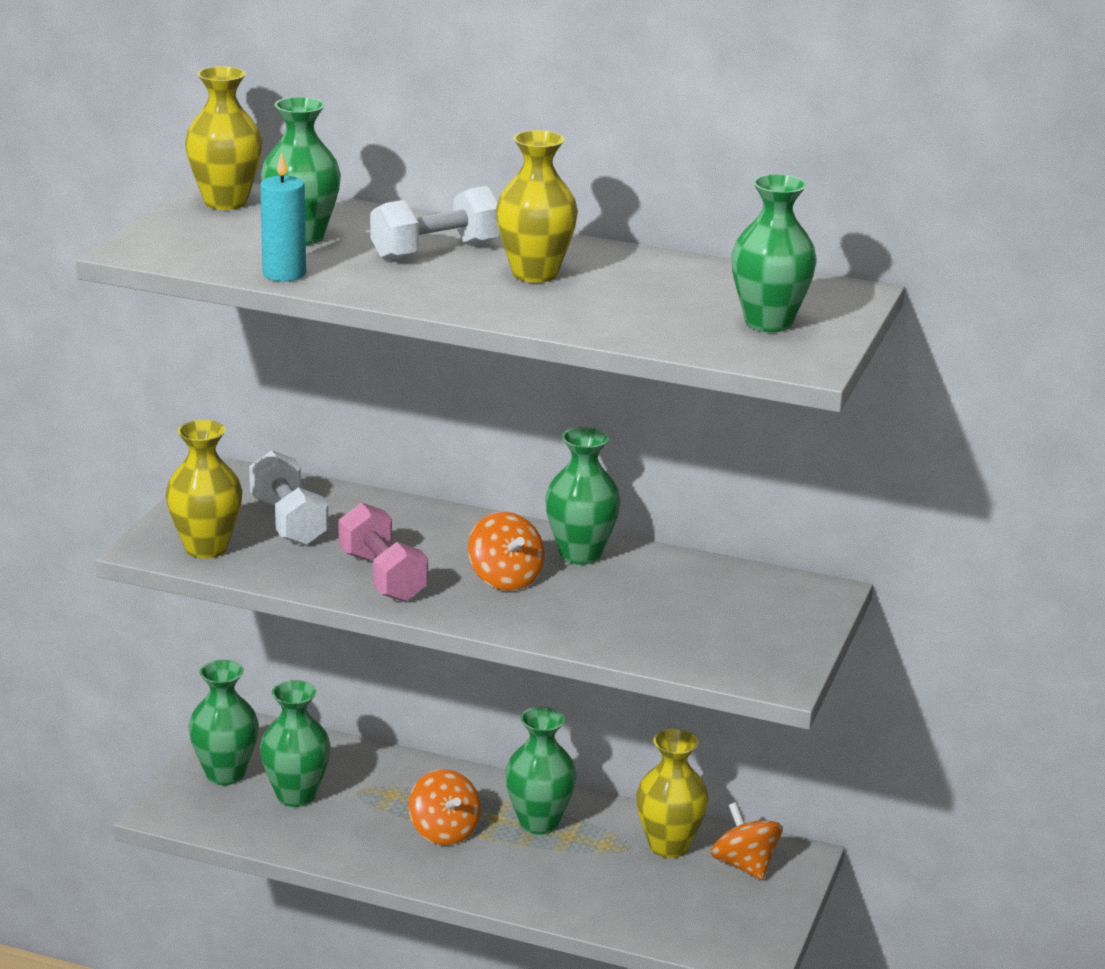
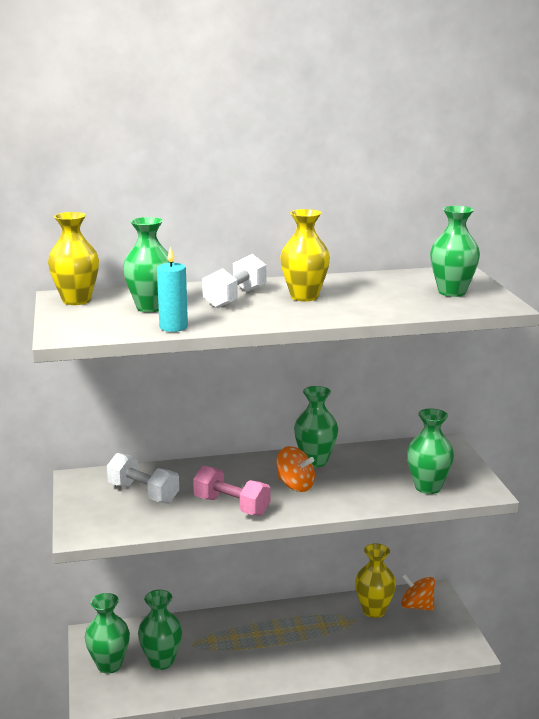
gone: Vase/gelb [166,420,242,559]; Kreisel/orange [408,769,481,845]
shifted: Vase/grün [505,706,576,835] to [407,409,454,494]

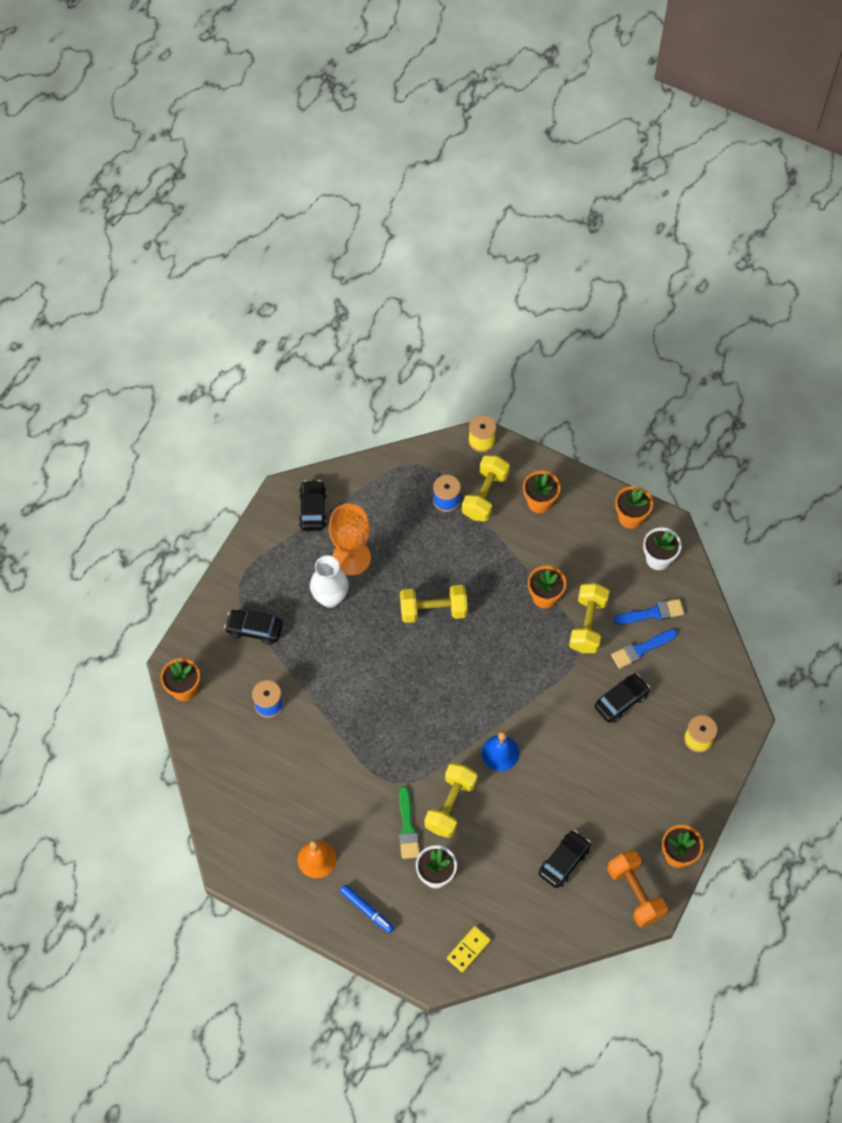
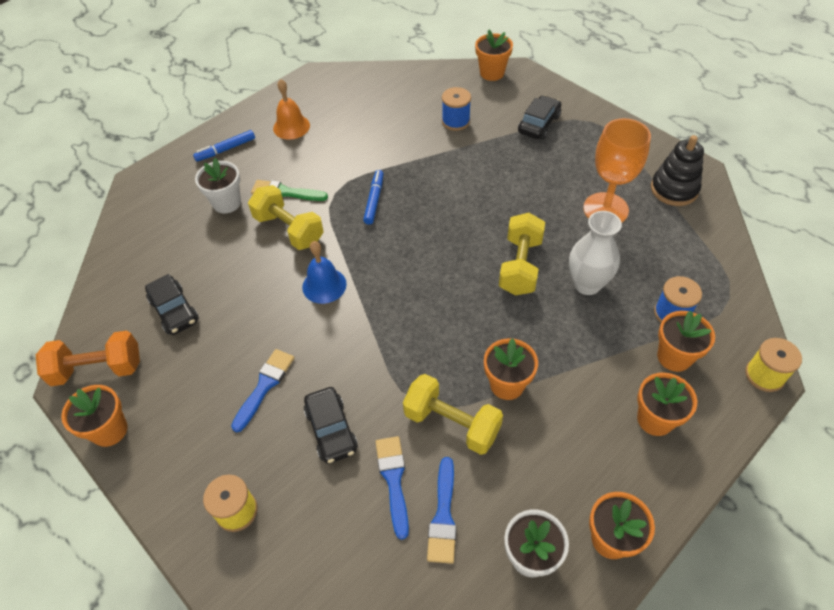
gone: Dominostein/gelb [447,926,491,972]
new: Filzstift/blau [363,170,384,225]; Pinsel/blau [231,349,294,432]
shifted: Vase/weiß [310,556,349,608] to [569,211,622,295]
swapped: Hantel/gelb [462,455,510,521] to Blumentopf/orange [657,311,715,372]; Auto/schwarz [299,480,327,531] to Stapelspielzeug/schwarz [651,135,704,206]

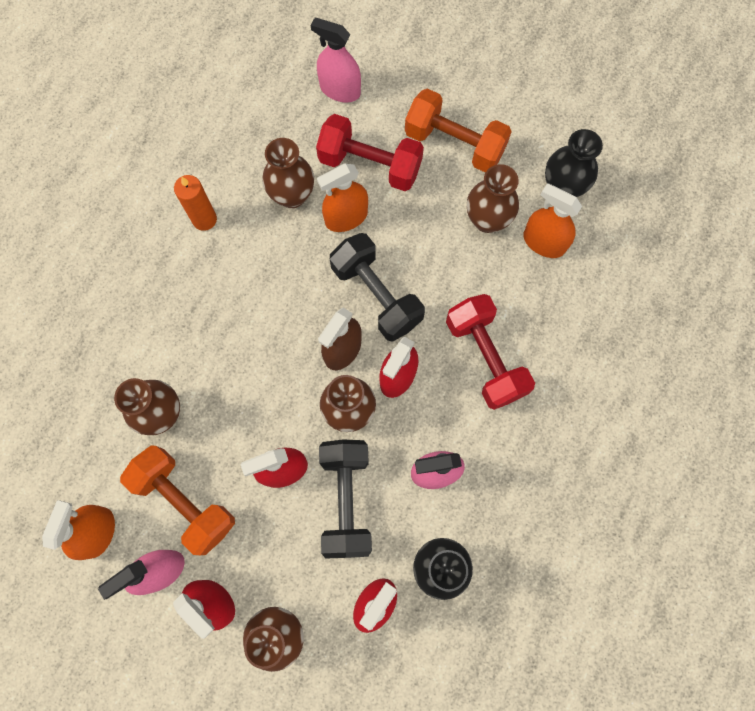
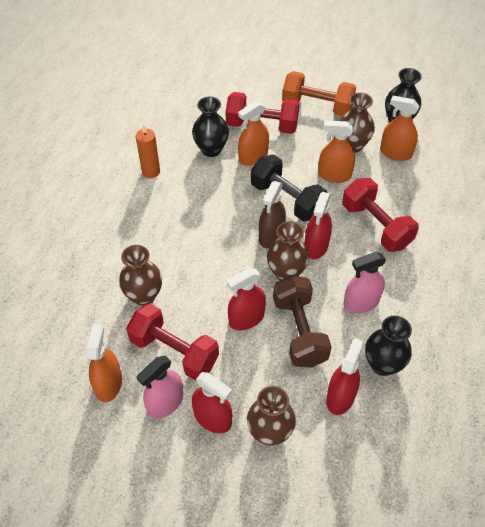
gone: Sprühflasche/rosa [311,18,361,103]
new: Sprühflasche/orange [318,121,355,183]
repainted: Vase/braun [262,138,314,208] to Vase/schwarz [192,97,229,157]; Hantel/schwarz [319,439,372,559] to Hantel/braun [273,275,332,368]; Hantel/orange [120,446,235,555] to Hantel/rot [126,304,219,381]

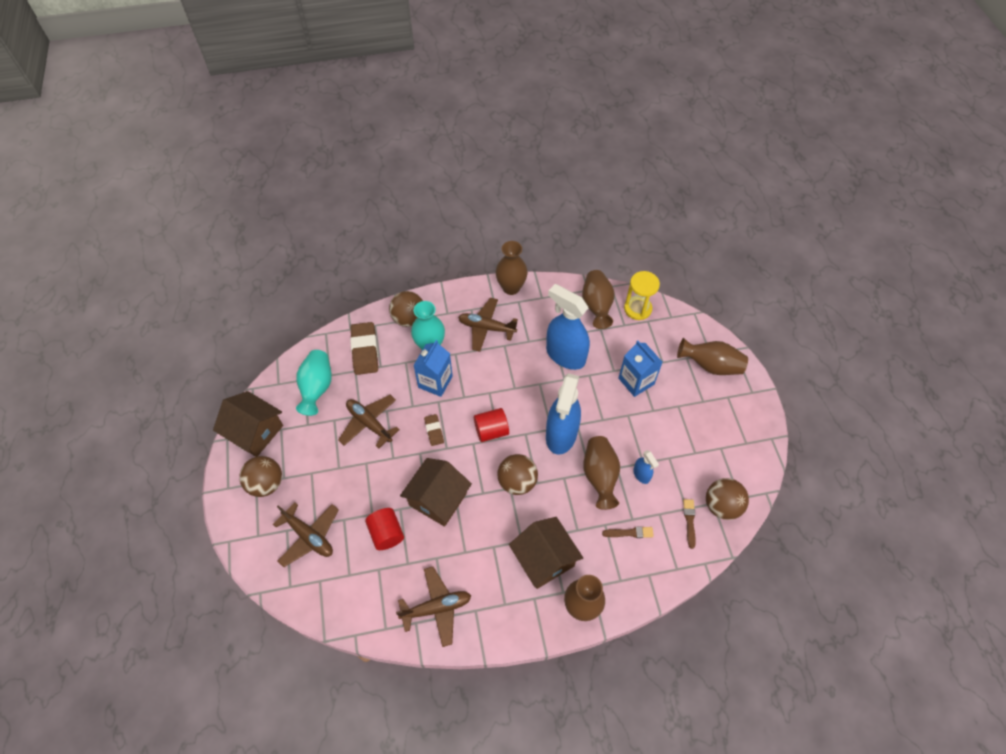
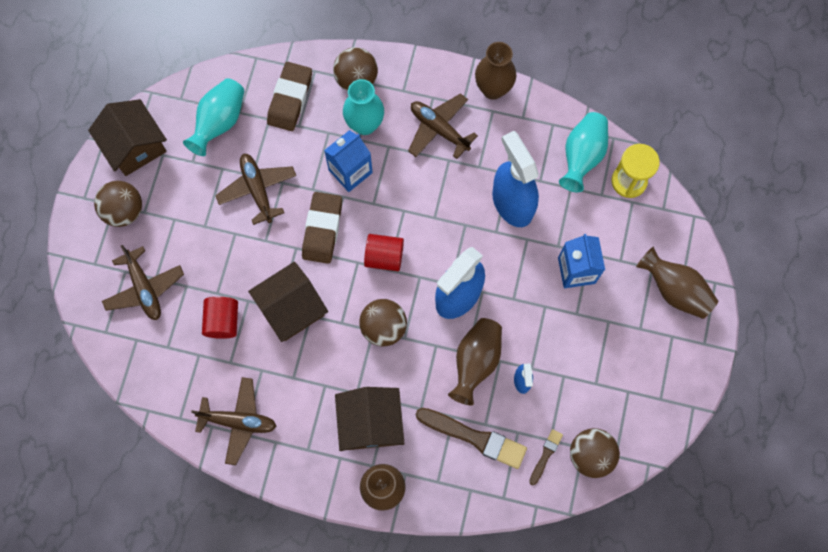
repainted: Vase/braun [582,270,615,329] to Vase/türkis [559,112,608,192]
scaled: Radiergummi/braun [424,414,444,446] = [302,192,342,264] x1.86; Pinsel/braun [602,527,654,538] = [416,408,527,469] x1.95

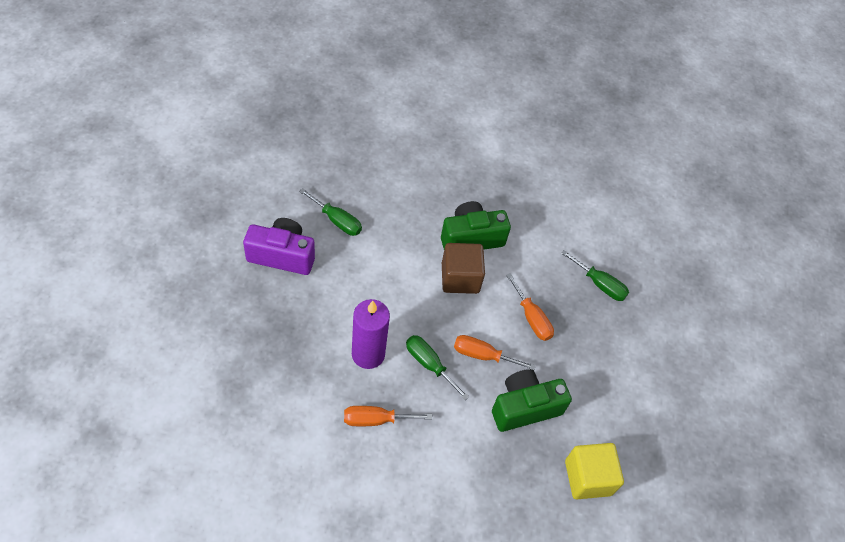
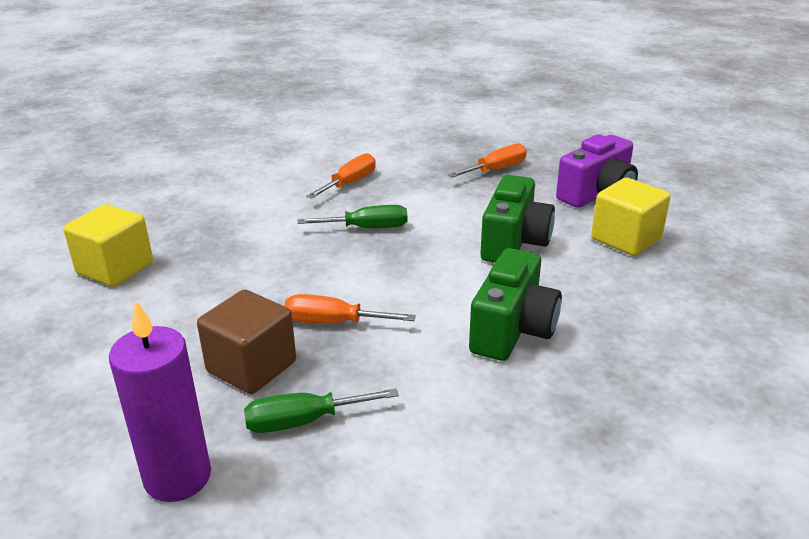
shifted: Kubus/braun [442,243,485,294] to [197,289,296,394]; Kerze/lila [352,299,390,369] to [109,300,211,502]; Schraubenzieher/orange [454,335,536,370] to [448,144,527,178]; Kamera/grün [492,369,572,432] to [480,175,555,263]
swapped: Schraubenzieher/grün [299,188,362,236] to Kubus/gelb [591,178,671,256]

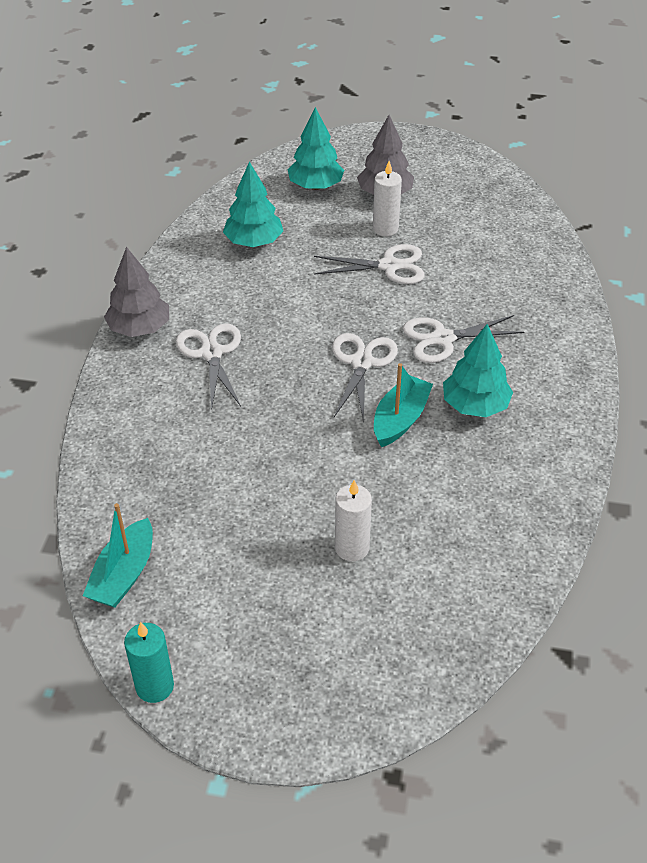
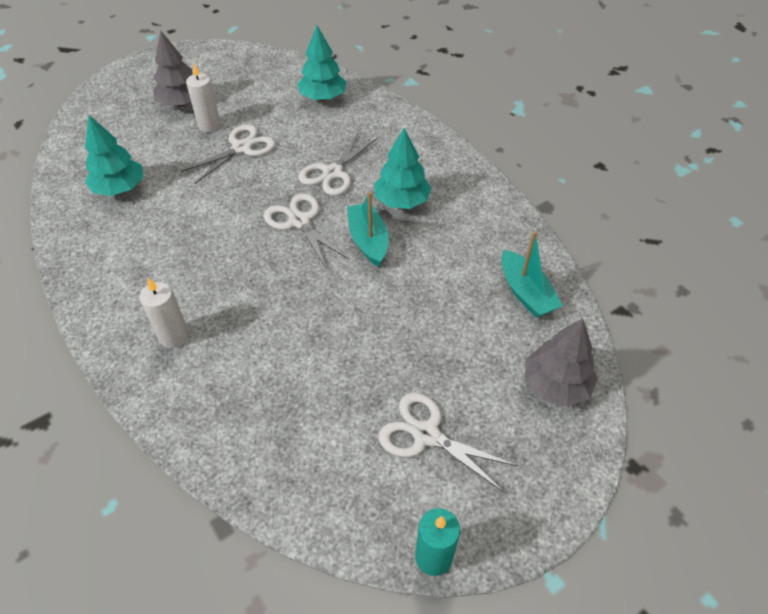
shifted: Baum/türkis [288,107,344,190] to [297,26,347,101]; Baum/grau [104,247,169,337] to [525,318,598,407]; Schere/weiß [176,323,241,411] to [378,392,518,492]; Kerze/weiß [335,480,372,561] to [139,278,189,348]; Boot/türkis [83,503,153,608] to [502,231,563,318]

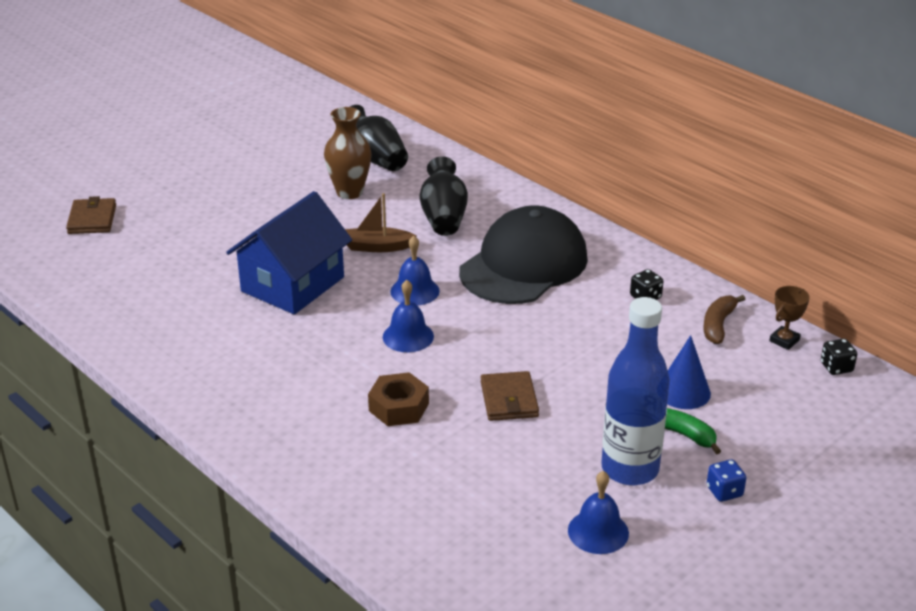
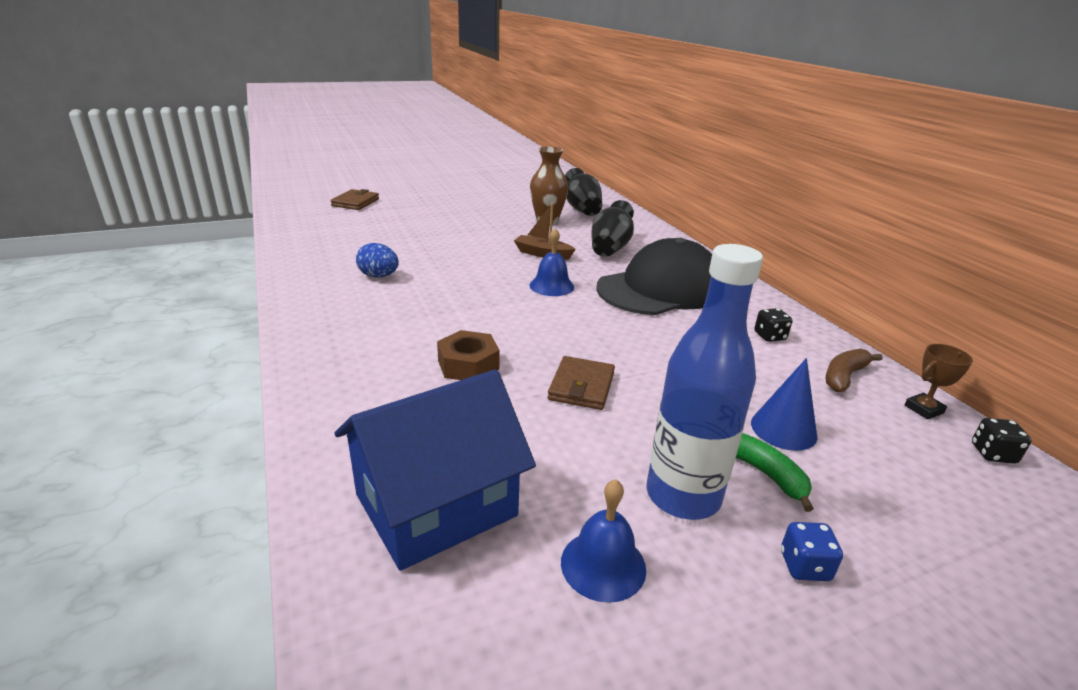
gone: Glocke/blau [383,280,434,352]
new: Ei/blau [356,243,399,278]
shifted: Haus/blau [226,191,352,314] to [335,370,536,571]

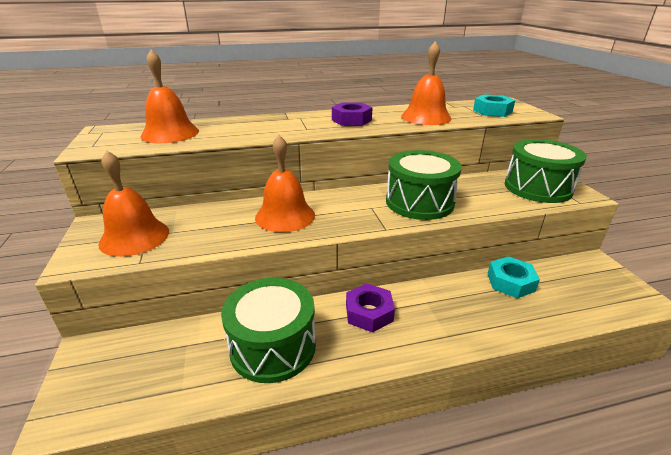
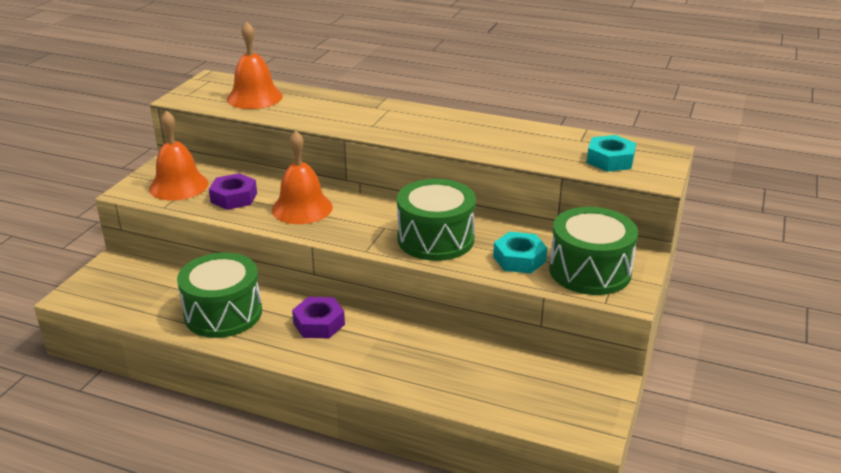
gone: Glocke/orange [401,41,452,125]
shifted: Sechskantmutter/lila [332,102,373,126] to [209,173,257,210]; Sechskantmutter/türkis [488,256,540,298] to [493,232,547,274]

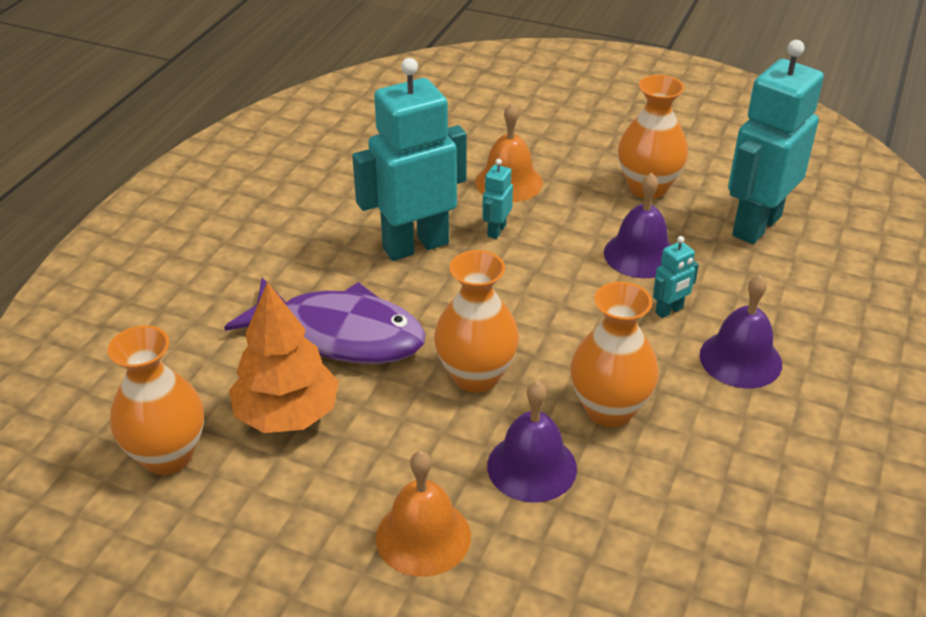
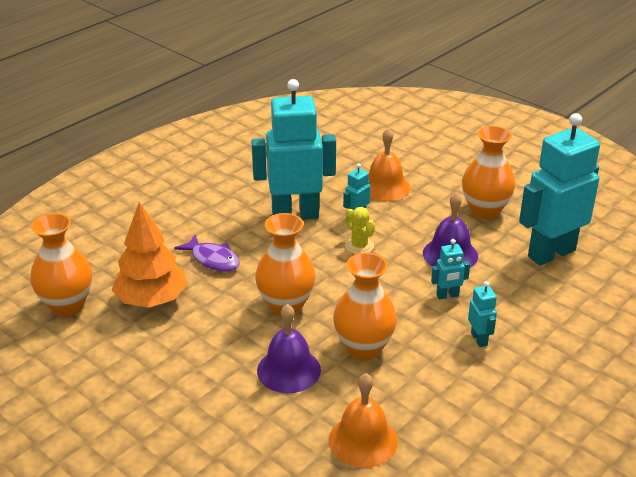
new: Kaktus/gelb [345,207,375,254]
shifted: Glocke/orange [376,451,471,577] to [329,373,398,468]
swapped: Glocke/lila [700,275,782,388] to Roboter/türkis [468,281,497,347]
scaled: Fisch/lila [224,277,426,364] = [174,235,240,272] x0.53

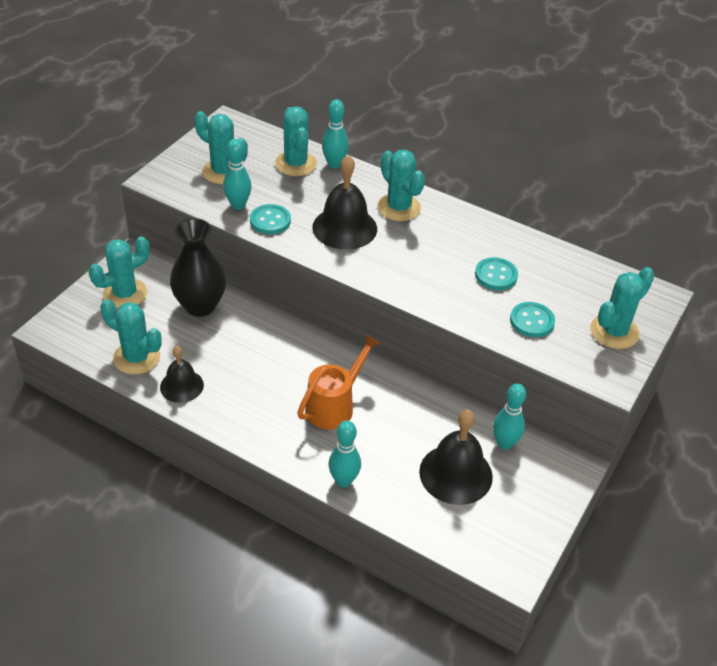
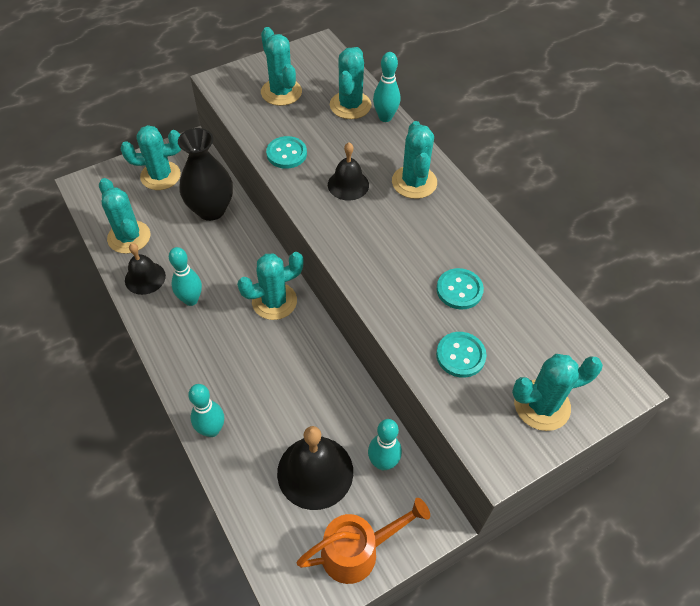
new: Kaktus/türkis [237,252,304,320]
shifted: Bowlingkegel/türkis [223,139,251,210] to [169,247,202,306]; Gießkanne/orange [297,334,381,429] to [297,498,430,584]
scaled: Glocke/schwarz [312,155,377,250] = [328,143,369,201] x0.63

